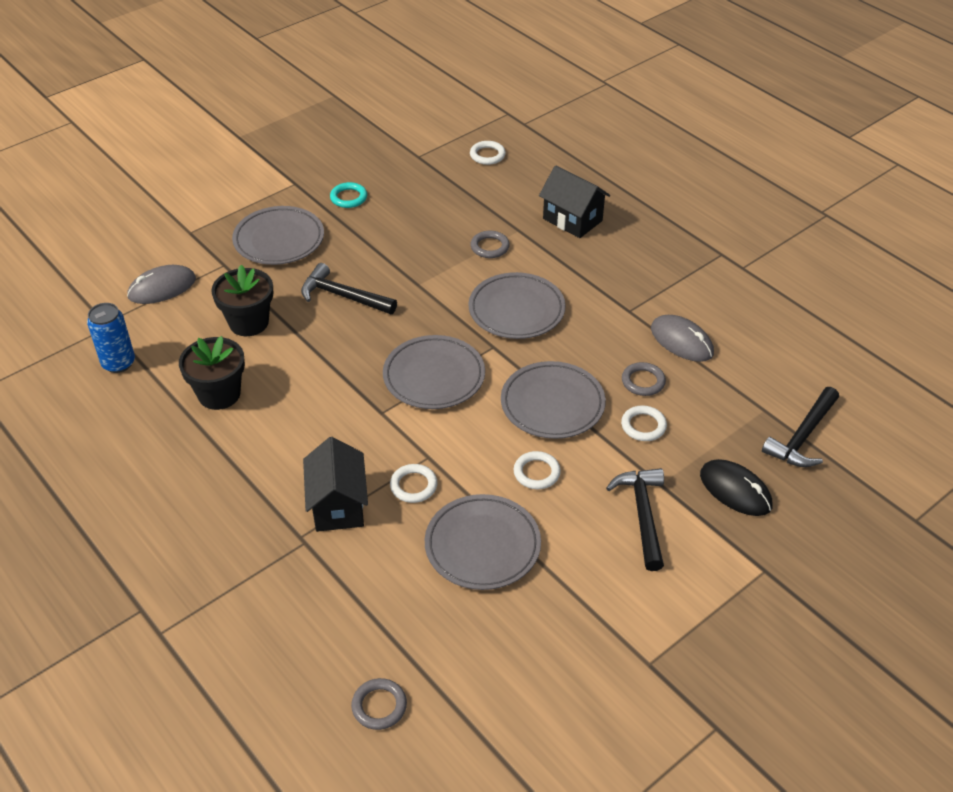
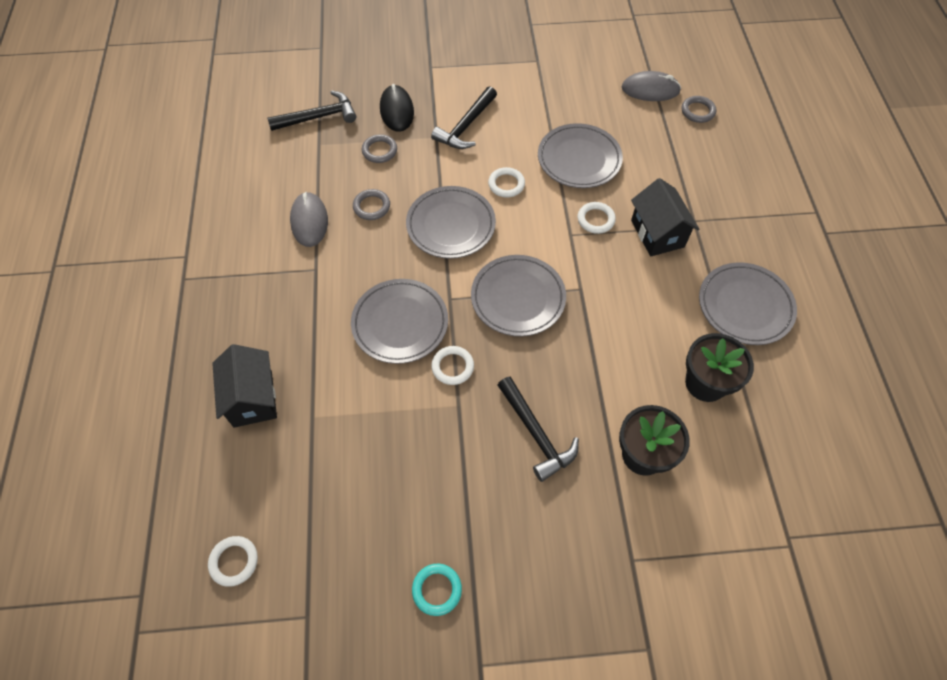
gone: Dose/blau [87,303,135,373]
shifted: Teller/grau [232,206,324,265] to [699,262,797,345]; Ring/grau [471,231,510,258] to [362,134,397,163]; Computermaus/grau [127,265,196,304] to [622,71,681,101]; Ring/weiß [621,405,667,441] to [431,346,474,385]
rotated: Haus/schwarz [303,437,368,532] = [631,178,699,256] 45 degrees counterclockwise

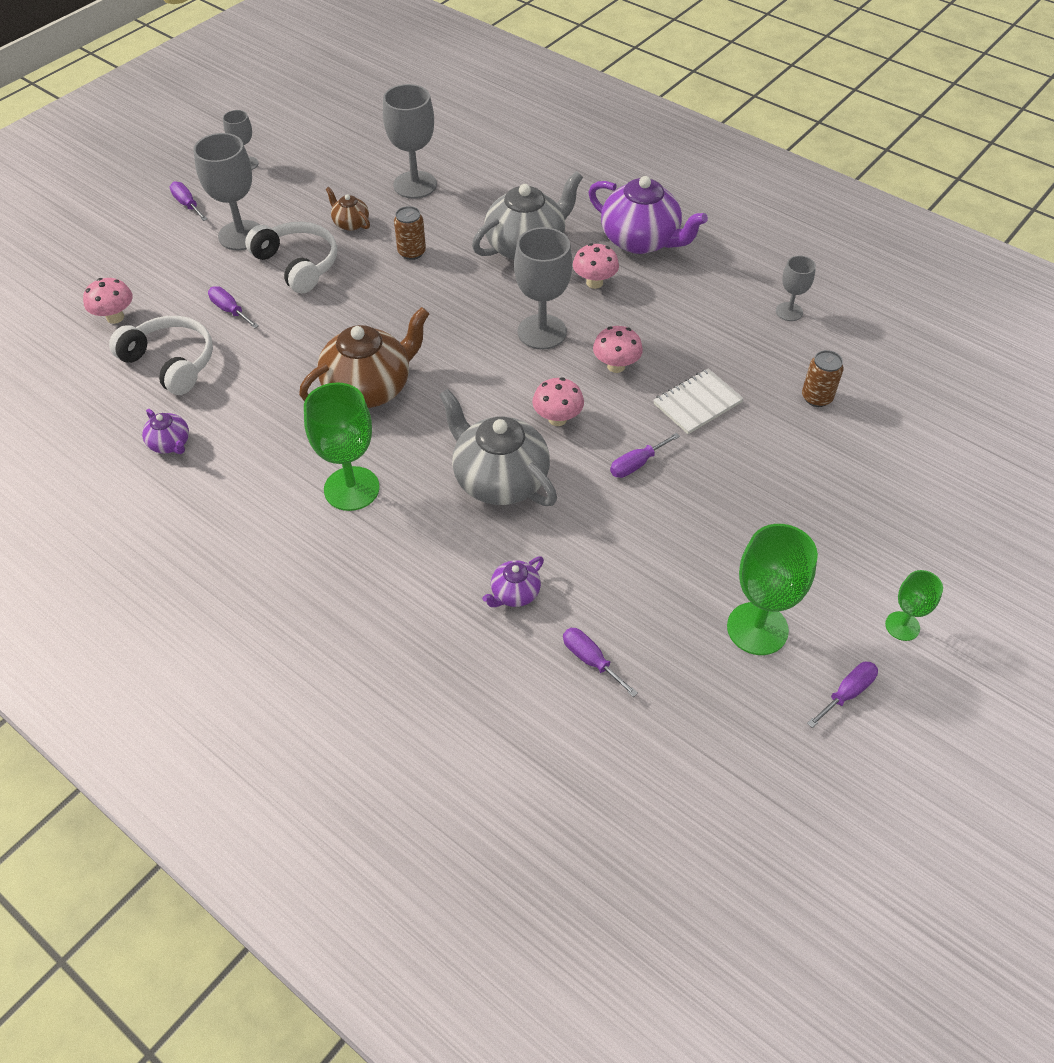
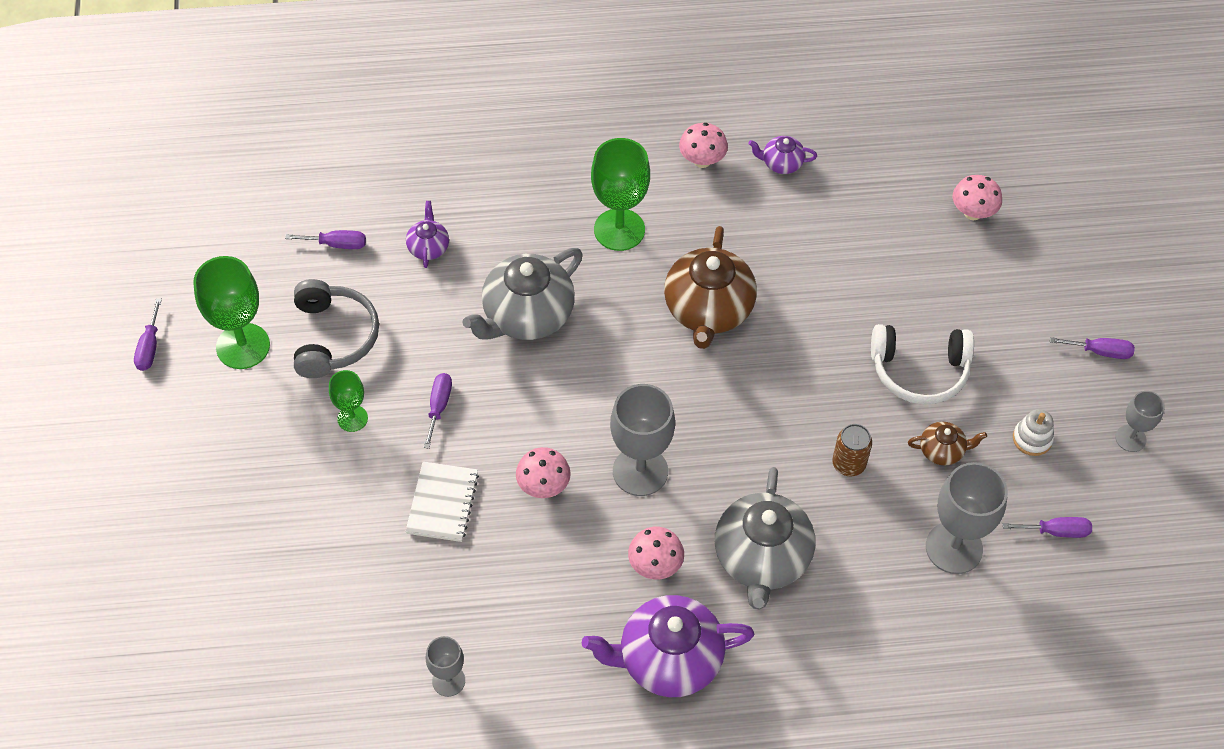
gone: Kelch/grau [193,133,260,250]; Kopfhörer/weiß [109,316,213,395]; Dose/braun [802,350,844,407]
new: Kopfhörer/grau [294,279,379,378]; Stapelspielzeug/weiß [1013,409,1054,456]
shifted: Schraubenzieher/lila [208,286,259,328] to [1003,517,1092,538]; Pilz/rosa [532,378,584,426] to [679,123,728,168]; Kelch/grün [885,570,943,641] to [329,370,368,432]
rotated: Teekanne/grau [439,389,557,506] = [462,248,583,340] 135 degrees clockwise

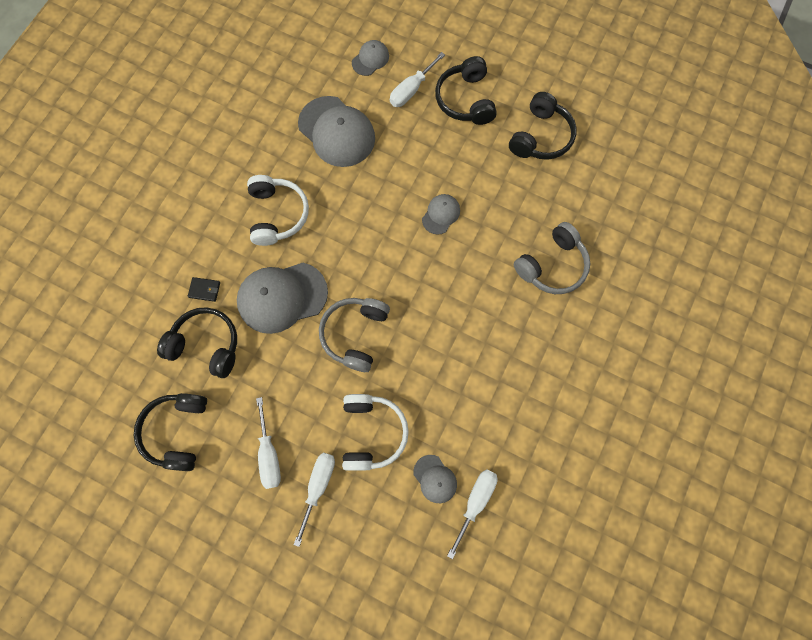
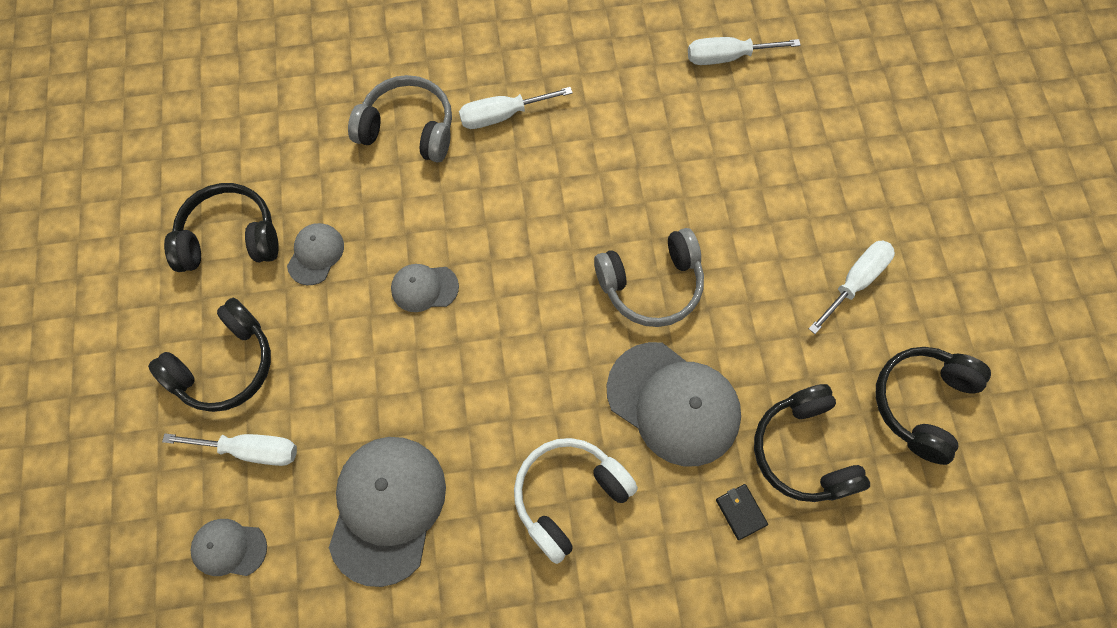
gone: Kopfhörer/weiß [342,394,409,471]
shifted: Schraubenzieher/weiß [294,453,335,547] to [459,87,573,129]; Kappe/grau [413,455,457,503] to [287,223,344,285]
rotated: Kopfhörer/schwarz [134,393,207,471] = [875,347,991,465] 150 degrees clockwise

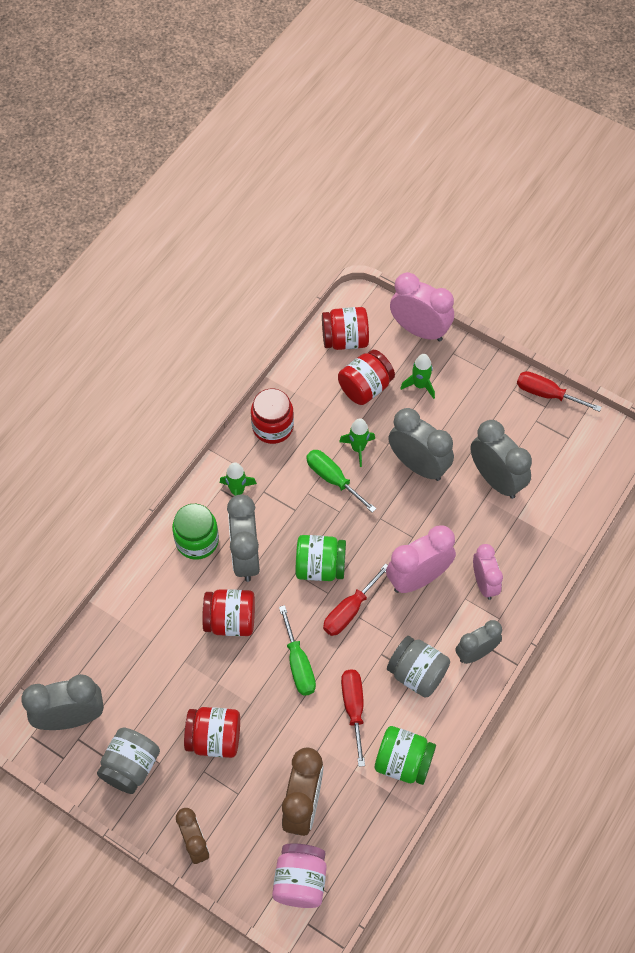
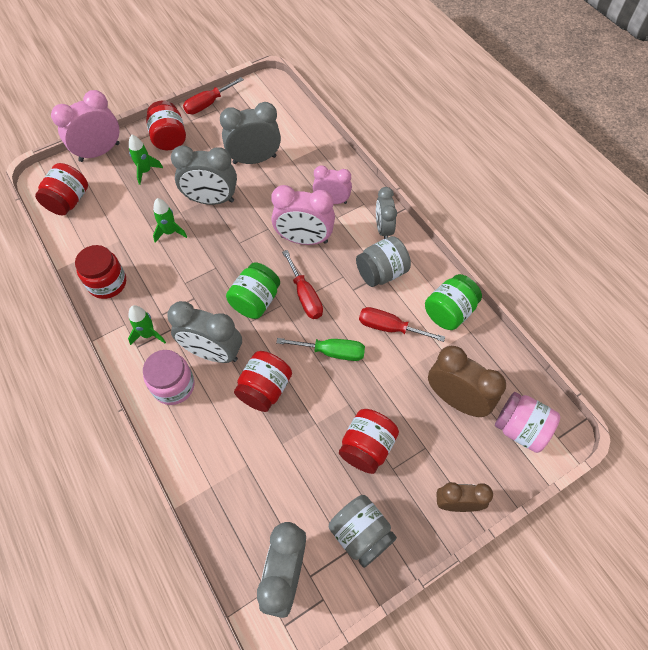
gone: Schraubenzieher/grün [306,450,376,513]
shifted: Einmachglas/rot [338,350,395,405] to [146,101,186,150]
repainted: Einmachglas/grün [172,504,219,560] to Einmachglas/rosa [143,350,195,405]
rotated: Wecker/grau [388,408,454,481] = [171,145,237,205] 150 degrees counterclockwise; Wecker/rosa [386,525,456,593] = [271,185,335,245] 75 degrees counterclockwise

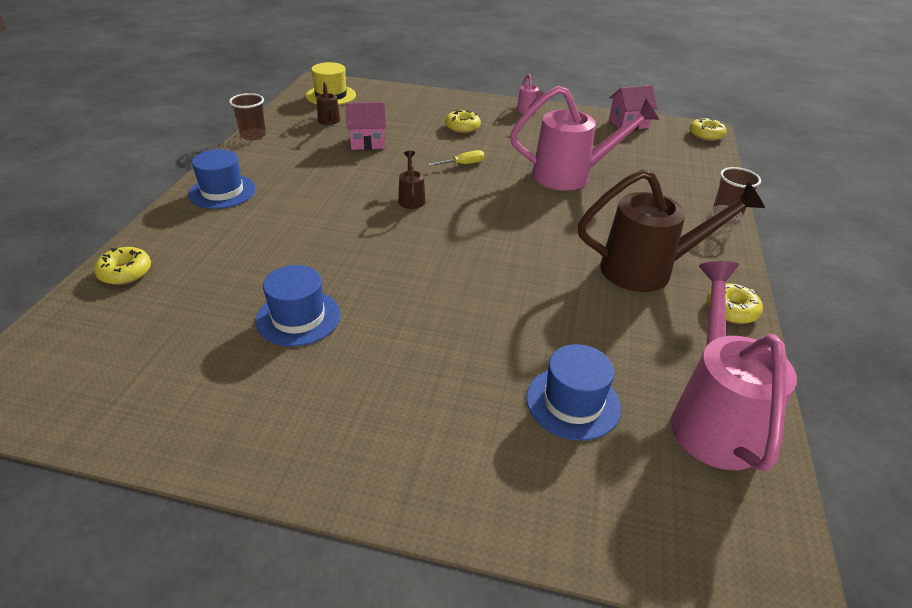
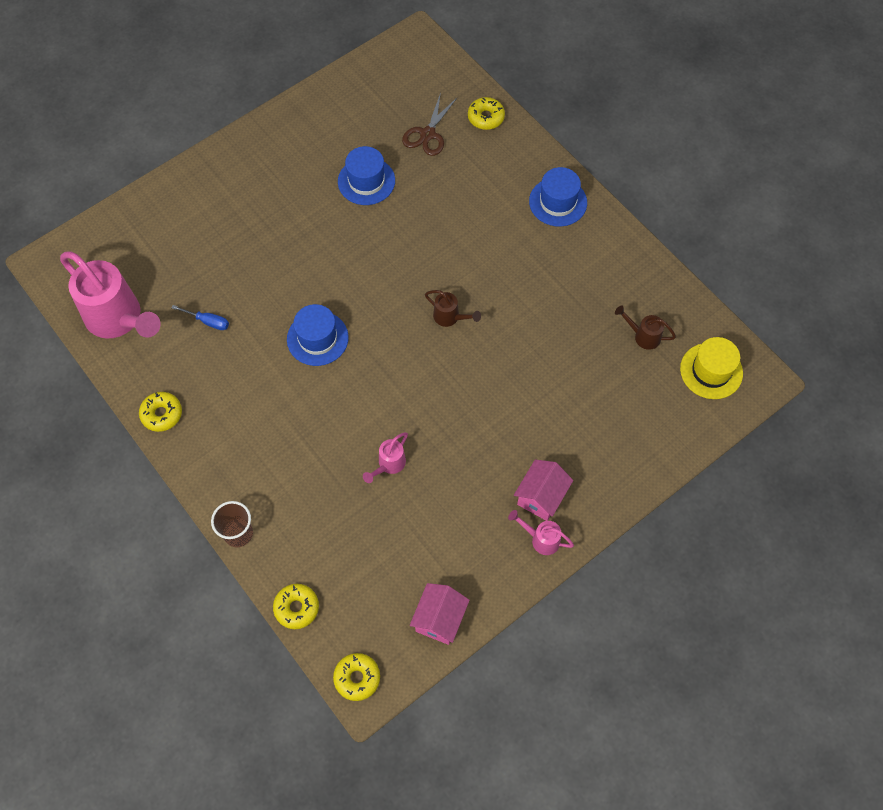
gone: Becher/braun [229,93,266,141]; Schraubenzieher/gelb [428,150,485,166]; Gießkanne/braun [578,169,765,292]
new: Schere/braun [402,93,457,156]; Schraubenzieher/blau [171,305,229,330]
shifted: Haus/rosa [345,102,387,150] to [514,460,573,521]; Donut/gelb [445,110,481,133] to [273,584,319,629]; Hut/blau [526,344,621,441] to [287,304,349,366]
scaled: Gießkanne/rosa [510,86,659,191] = [363,432,408,483] x0.45

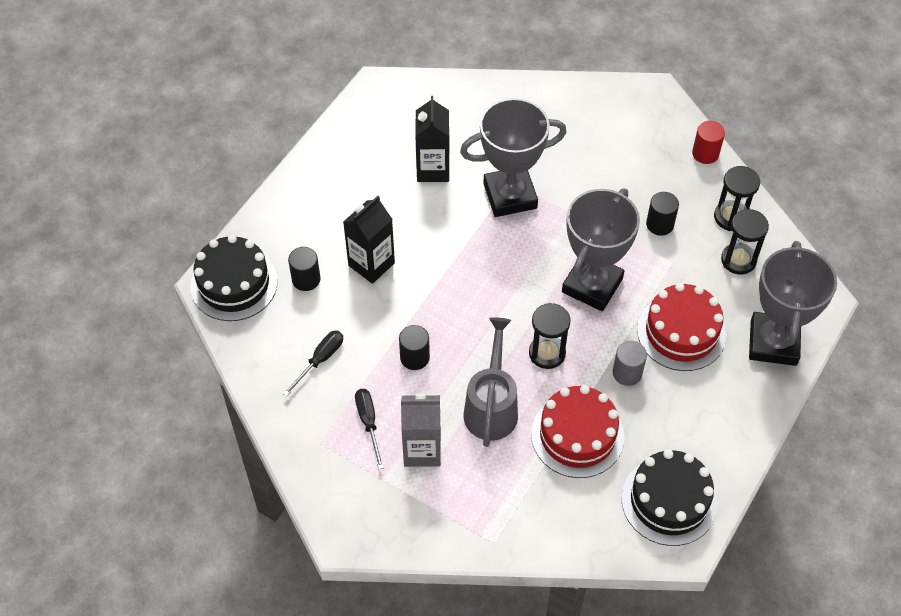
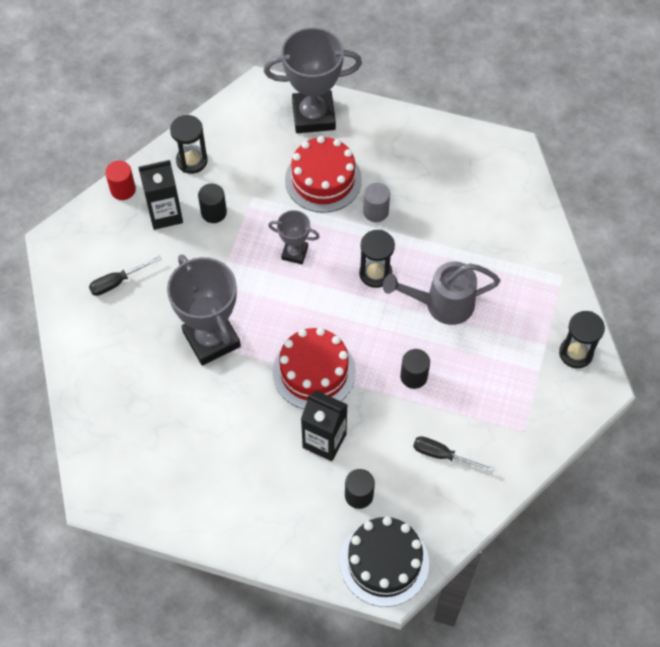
gone: Getränkekarton/grau [401,393,441,467]; Kuchen/schwarz [621,449,718,546]
shifted: Getränkekarton/schwarz [415,96,449,182] to [138,160,183,230]; Sanduhr/schwarz [721,209,769,275] to [559,311,605,368]; Kuchen/rot [531,385,624,478] to [273,328,356,409]; Schraubenzieher/schwarz [355,389,384,469] to [89,256,161,296]
scaled: Pokal/grau [562,189,640,311] = [268,210,320,264] x0.52

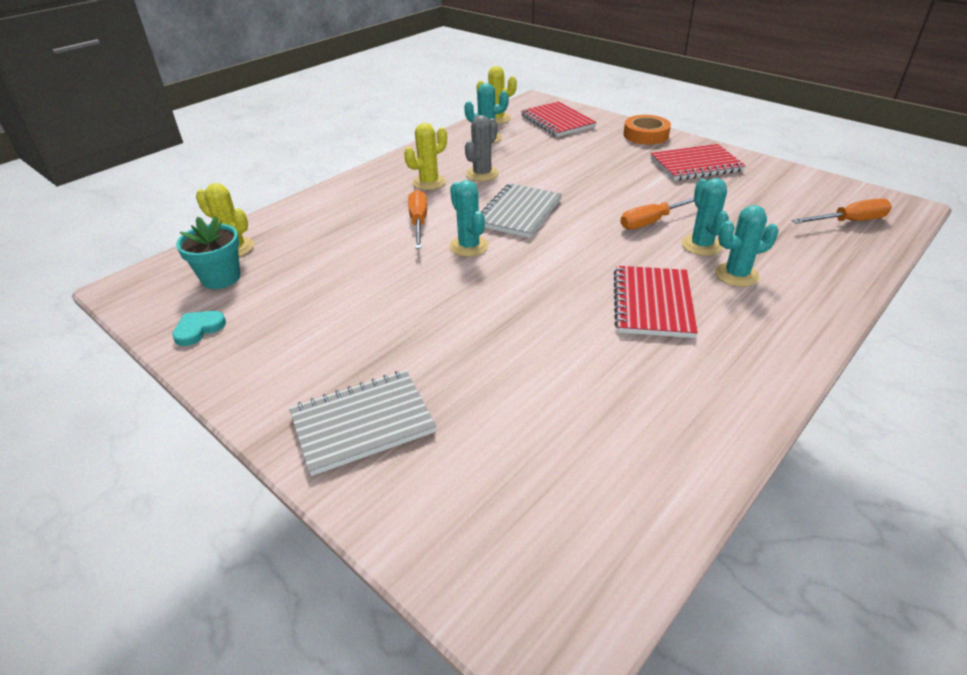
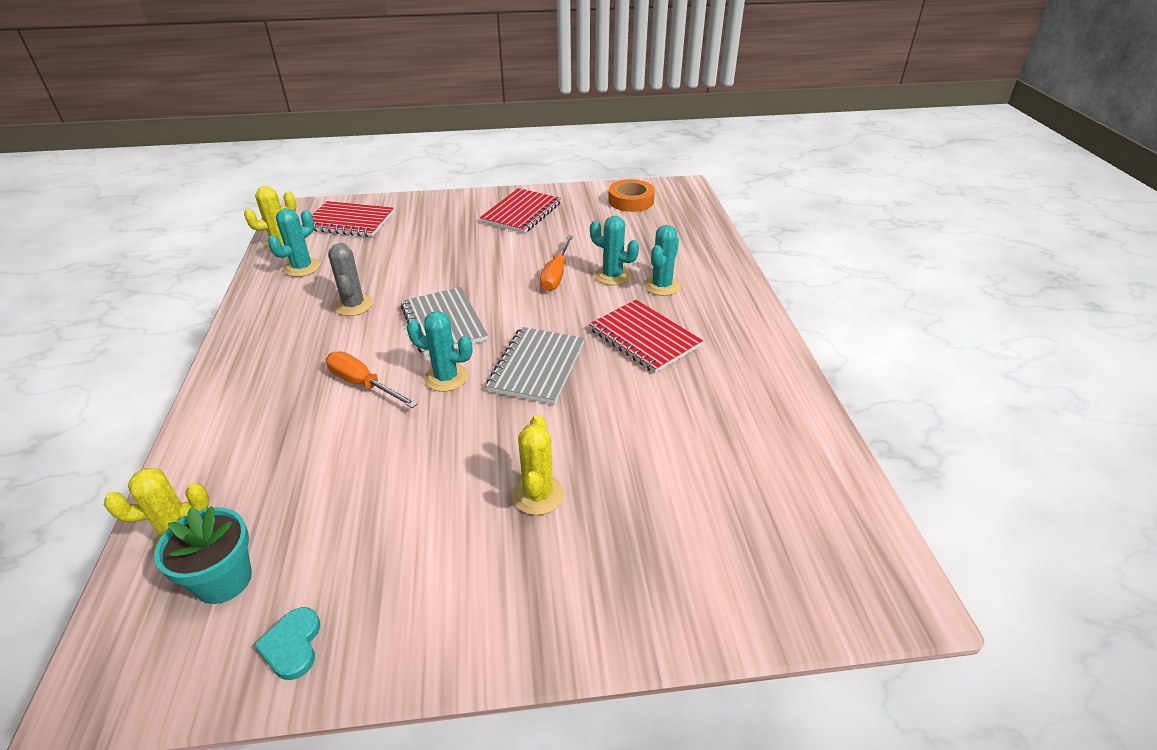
gone: Schraubenzieher/orange [792,198,892,224]
shifted: Klebeband/orange [623,115,671,145] to [608,179,655,212]; Kaktus/gelb [404,123,447,190] to [512,415,564,515]; Notizbuch/grau [289,370,436,476] to [486,327,584,405]

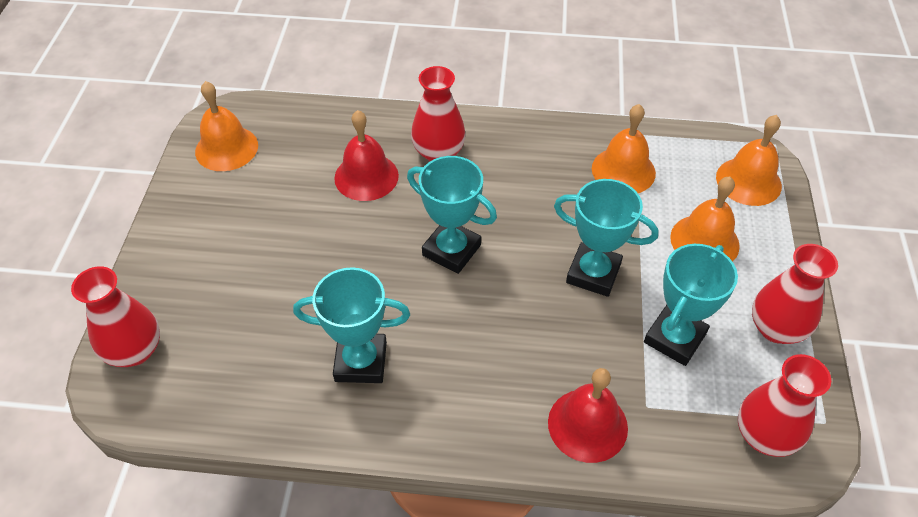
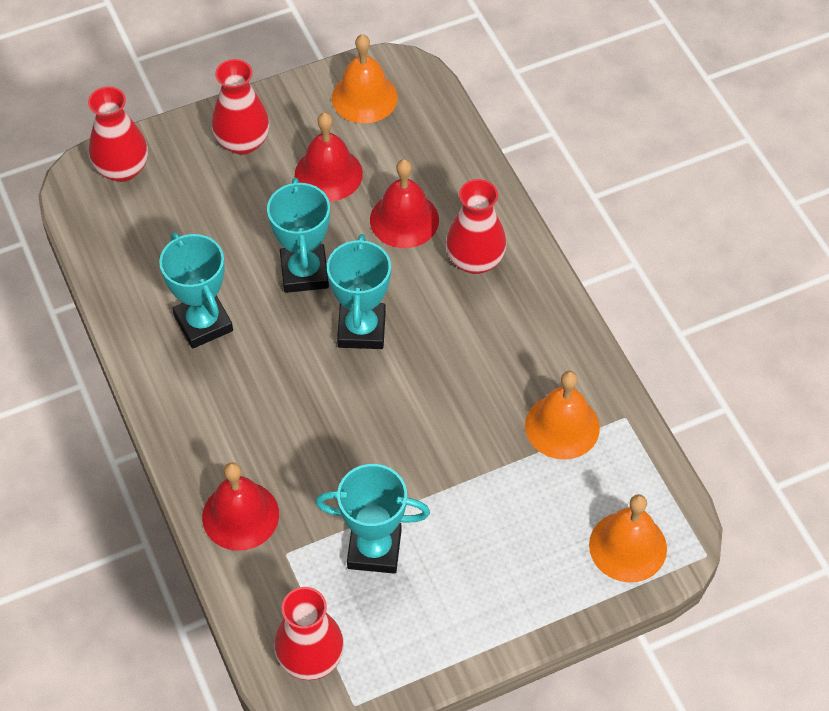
gone: Glocke/orange [670,177,740,262]
new: Glocke/rot [295,112,363,202]
shifted: Pokal/türkis [554,179,659,297] to [267,178,330,293]; Vase/rot [752,244,838,344] to [212,59,270,155]

